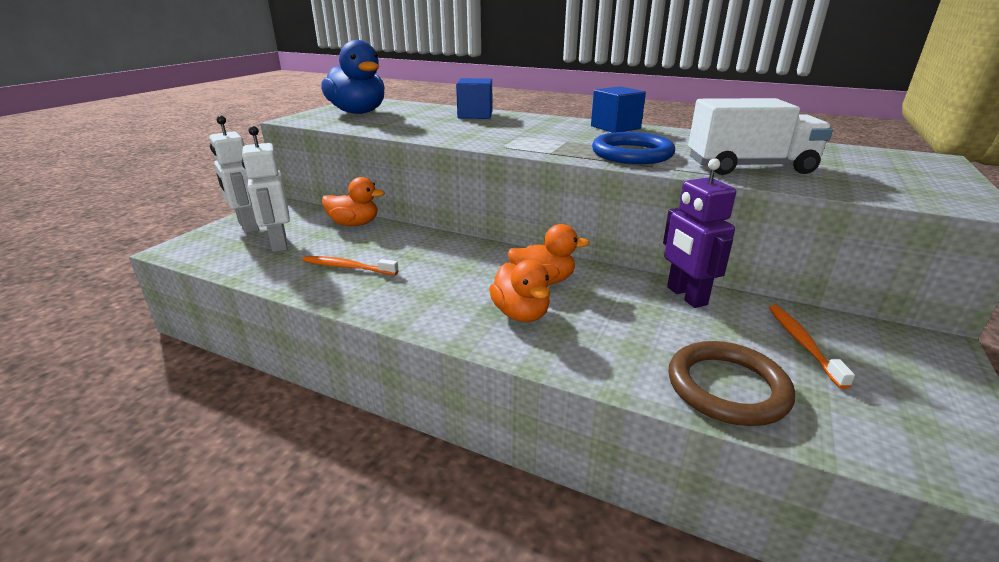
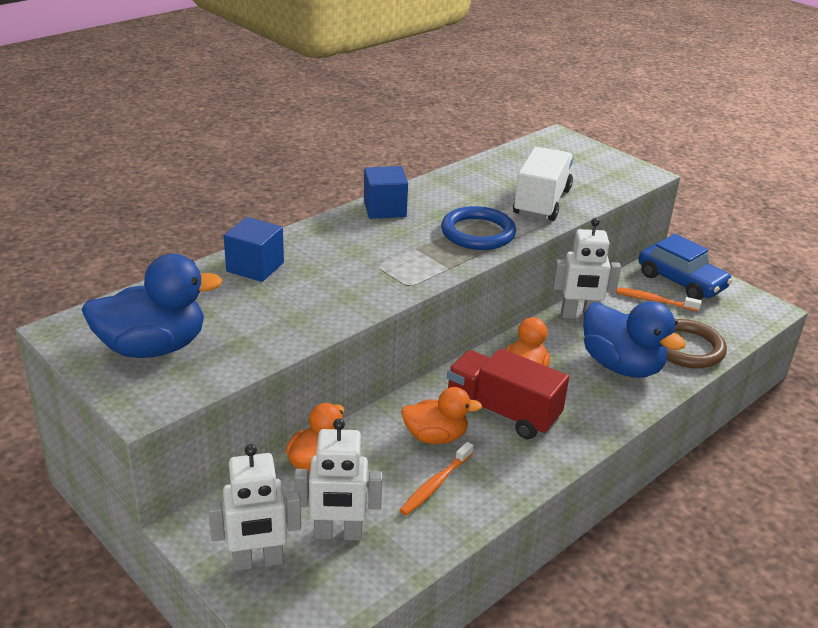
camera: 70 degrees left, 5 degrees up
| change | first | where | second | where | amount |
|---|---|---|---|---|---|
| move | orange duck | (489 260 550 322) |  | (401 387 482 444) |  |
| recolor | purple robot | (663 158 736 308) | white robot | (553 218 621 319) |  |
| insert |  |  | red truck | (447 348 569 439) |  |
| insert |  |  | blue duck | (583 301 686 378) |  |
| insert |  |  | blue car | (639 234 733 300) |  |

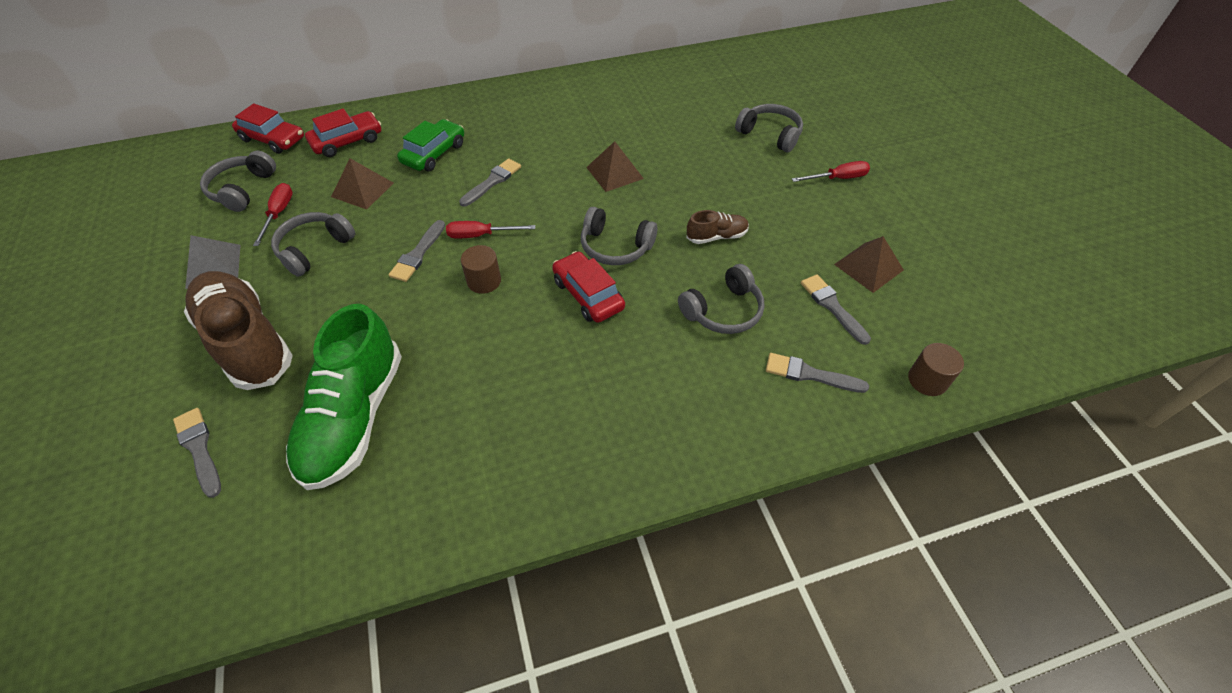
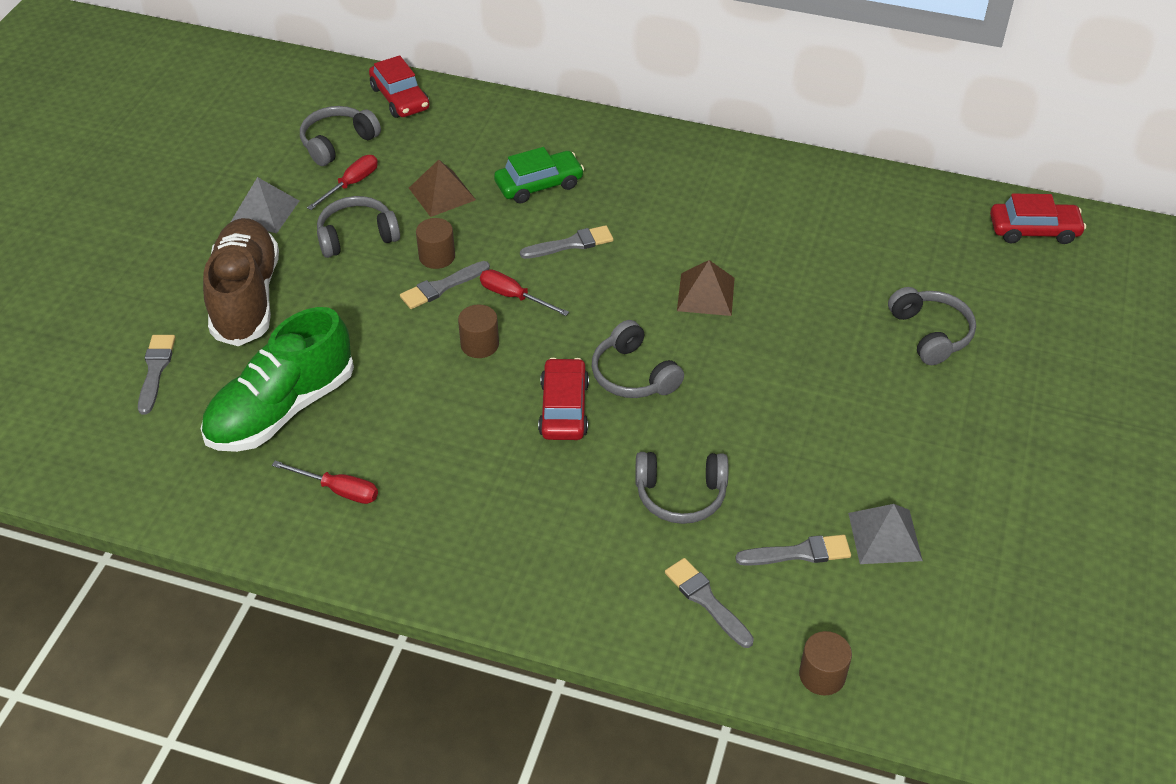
camera: 35 degrees right, 5 degrees down
| change | first | where | second | where | amount |
|---|---|---|---|---|---|
| move | red car | (305 109 381 157) |  | (990 194 1086 244) |  |
| delete | brown shoe | (687 210 749 244) |  |  |  |
| move | red screwdriver | (792 161 870 182) |  | (272 461 378 504) |  |
| rotate | grey brush | (801 274 871 345) |  | (735 535 851 566) | 75 degrees clockwise |
| recolor | brown pyramid | (834 236 904 293) | grey pyramid | (848 504 923 564) |  |
| insert |  |  | brown cylinder | (416 218 455 269) |  |

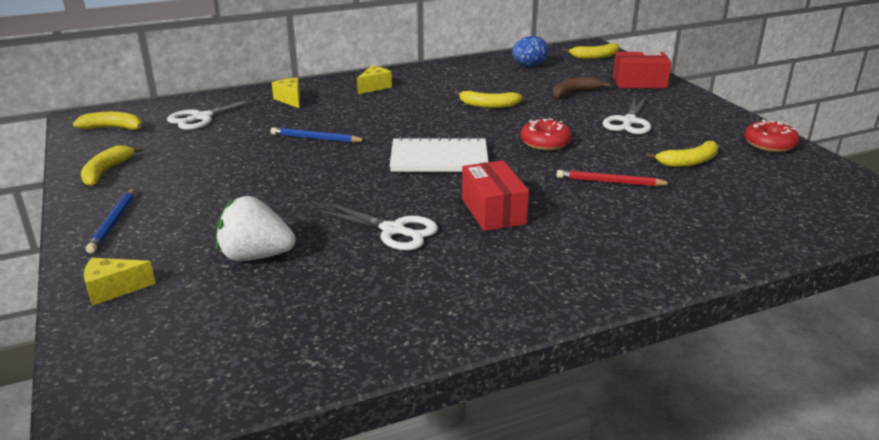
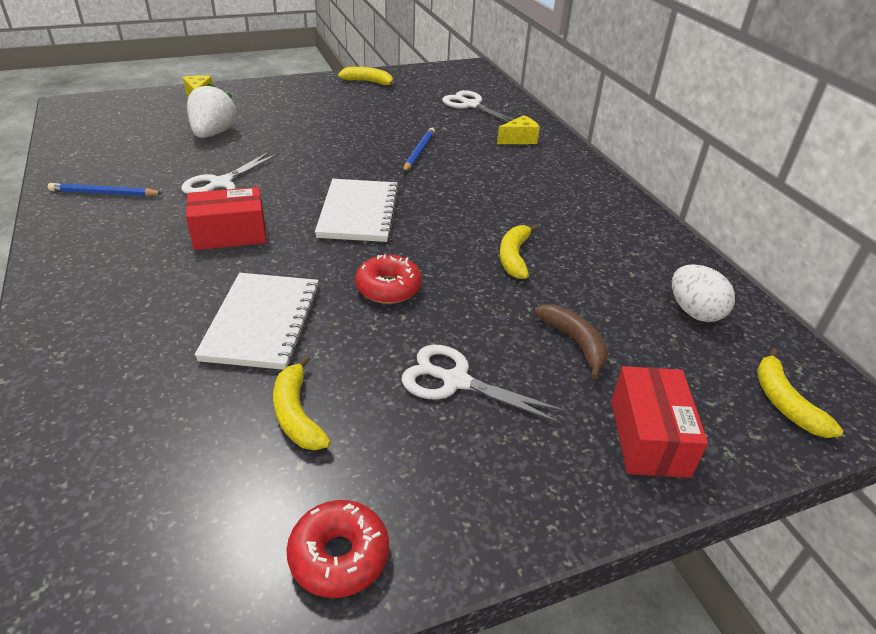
camera: 90 degrees right, 10 degrees up
| change | first | where | second | where | amount |
|---|---|---|---|---|---|
| delete | yellow banana | (73 112 145 130) |  |  |  |
| move | blue pencil | (86 188 135 253) |  | (48 183 162 196) |  |
| delete | yellow cheese | (357 66 392 94) |  |  |  |
| recolor | blue egg | (512 36 548 67) | white egg | (672 264 735 322) |  |
| replace | red pencil | (557 170 672 186) | white notebook | (194 273 320 370) |  |

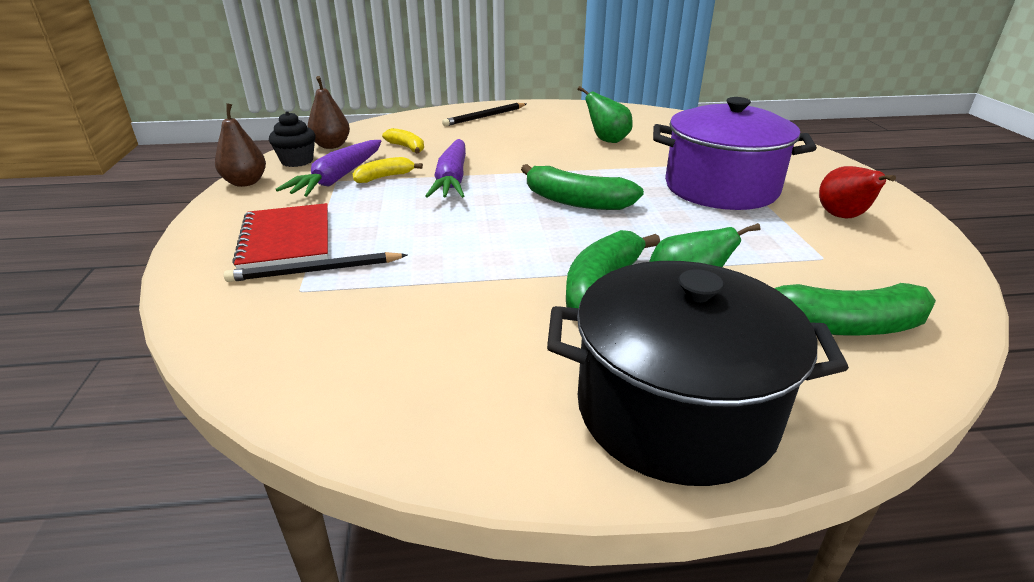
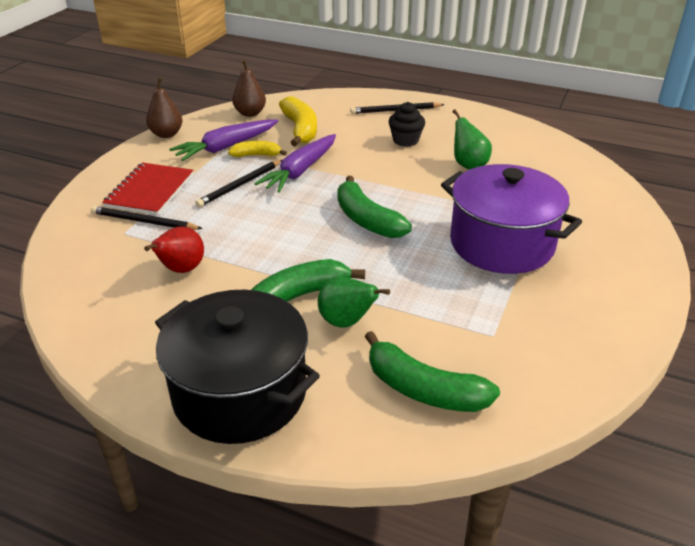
camera: 30 degrees right, 5 degrees up
| change | first | where | second | where | amount |
|---|---|---|---|---|---|
| move | black cupcake | (269 111 316 167) |  | (388 102 425 147) |  |
| resize | yellow banana | (382 128 424 154) |  | (279 96 317 147) | x1.71 |
| move | red pear | (819 166 896 218) |  | (144 226 204 273) |  |
| insert |  |  | black pencil | (196 160 282 207) |  |

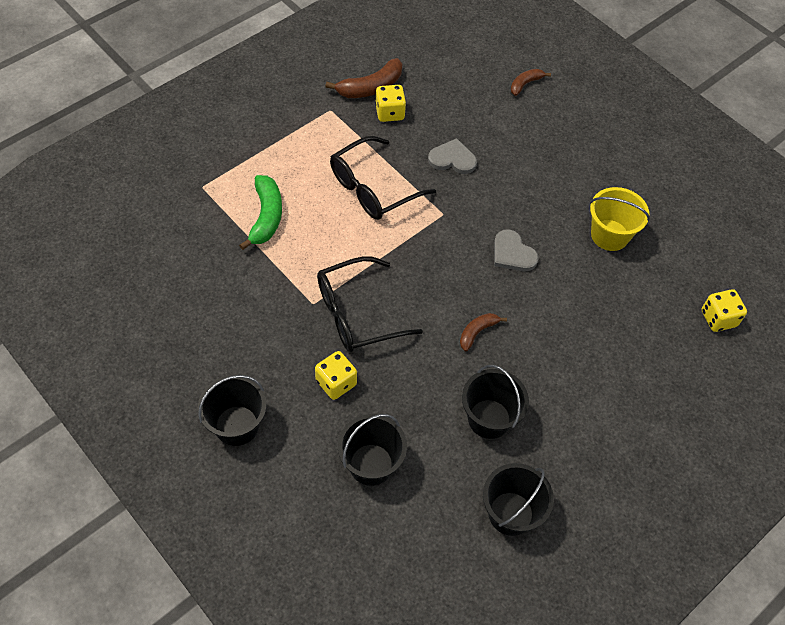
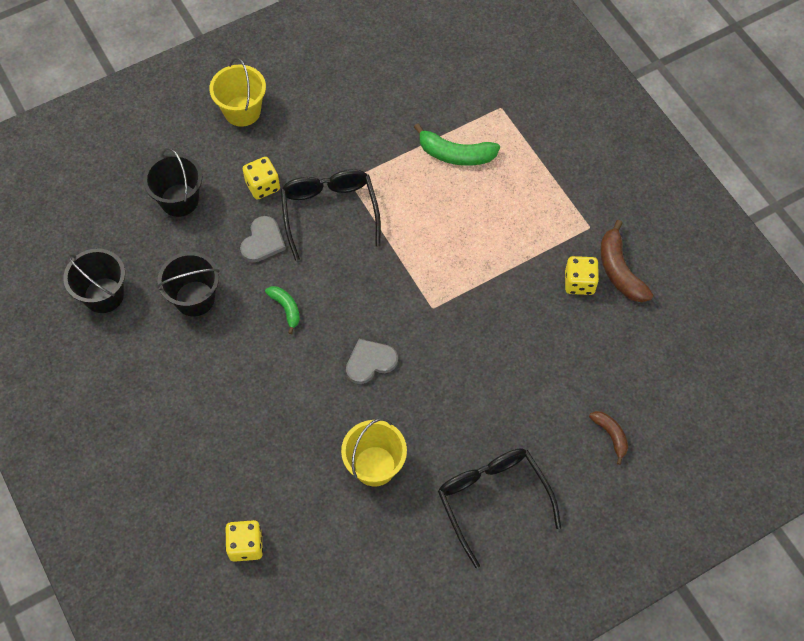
camera: 105 degrees right, 5 degrees up
| change | first | where | second | where | amount |
|---|---|---|---|---|---|
| recolor | black bucket | (198 375 267 446) | yellow bucket | (209 57 266 127) |  |
| move | black glasses | (330 136 436 220) |  | (438 448 561 568) |  |
| move | grey heart | (428 138 477 174) |  | (240 216 286 262) |  |
| recolor | brown banana | (460 313 507 351) | green banana | (265 286 300 334) |  |

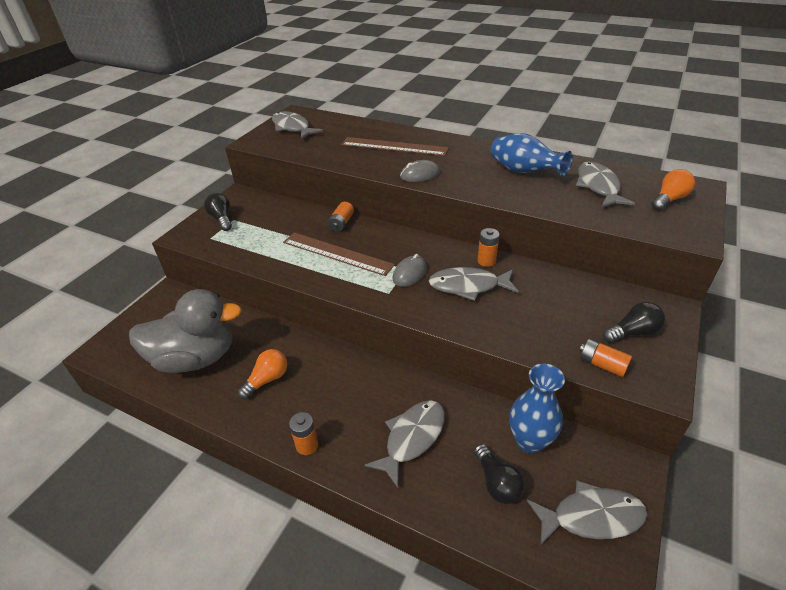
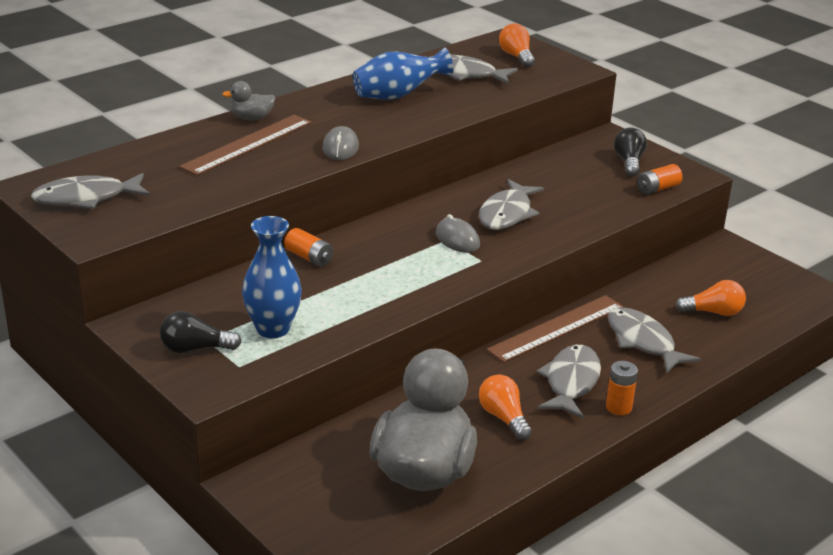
camera: 70 degrees left, 10 degrees down
| change | first | where | second | where | amount |
|---|---|---|---|---|---|
| move | brown ruler | (283 233 395 276) |  | (486 295 623 362) |  |
| recolor | black light bulb | (474 444 525 504) | orange light bulb | (675 280 746 316) |  |
| delete | orange battery | (478 228 500 267) |  |  |  |
| move | blue vase | (509 364 565 453) |  | (242 216 302 338) |  |
| move | grey fish | (527 480 648 546) |  | (536 345 601 418) |  |
| insert |  |  | grey duck | (222 81 276 120) |  |

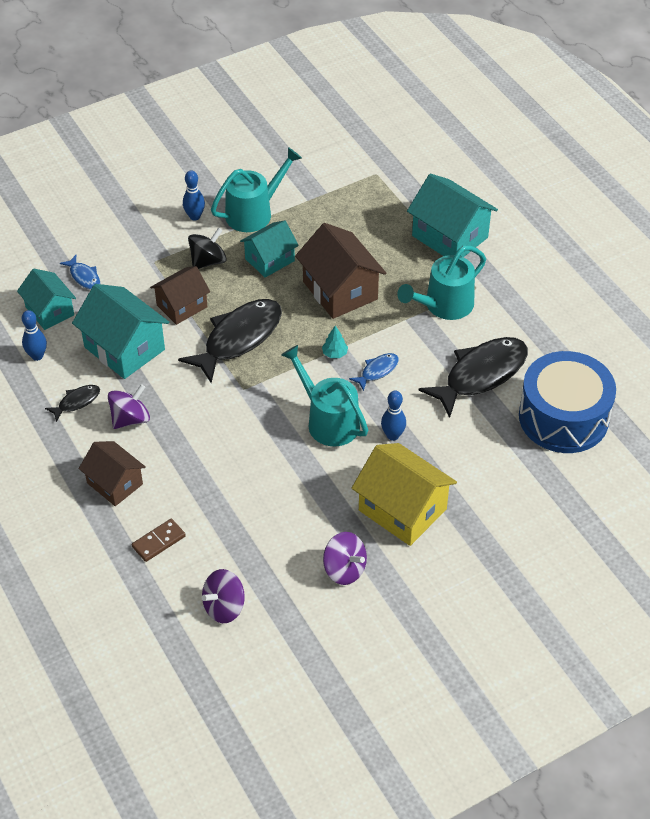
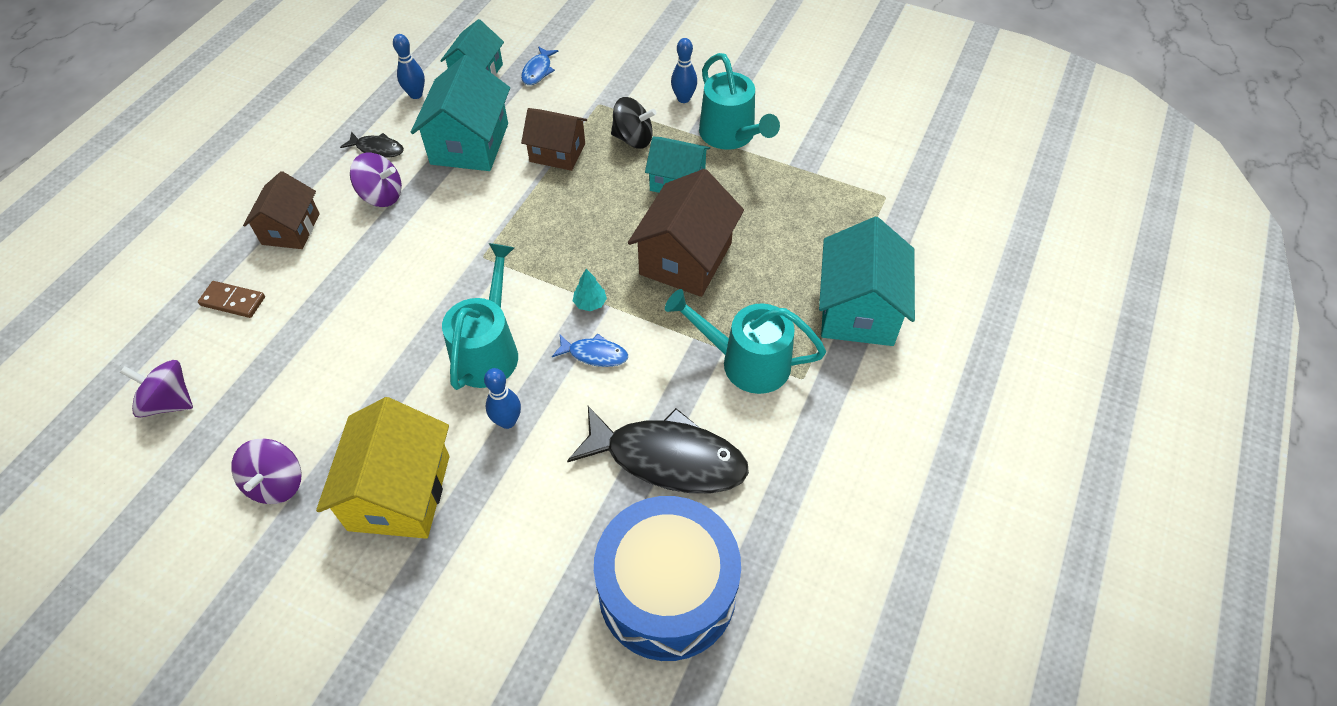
camera: 55 degrees right, 5 degrees up
| change | first | where | second | where | amount |
|---|---|---|---|---|---|
| delete | black fish | (178 299 282 383) |  |  |  |
| rotate | turquoise watering can | (211 147 302 232) |  | (699 53 780 150) | 45 degrees clockwise |

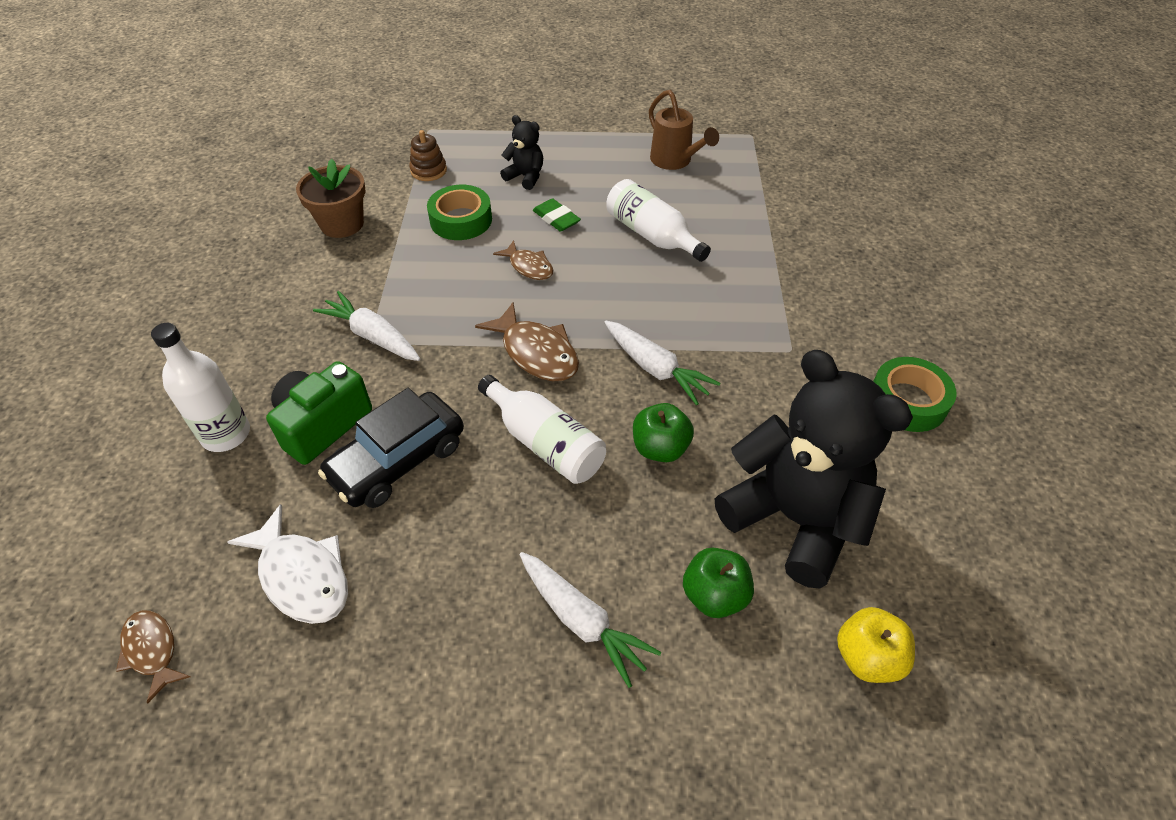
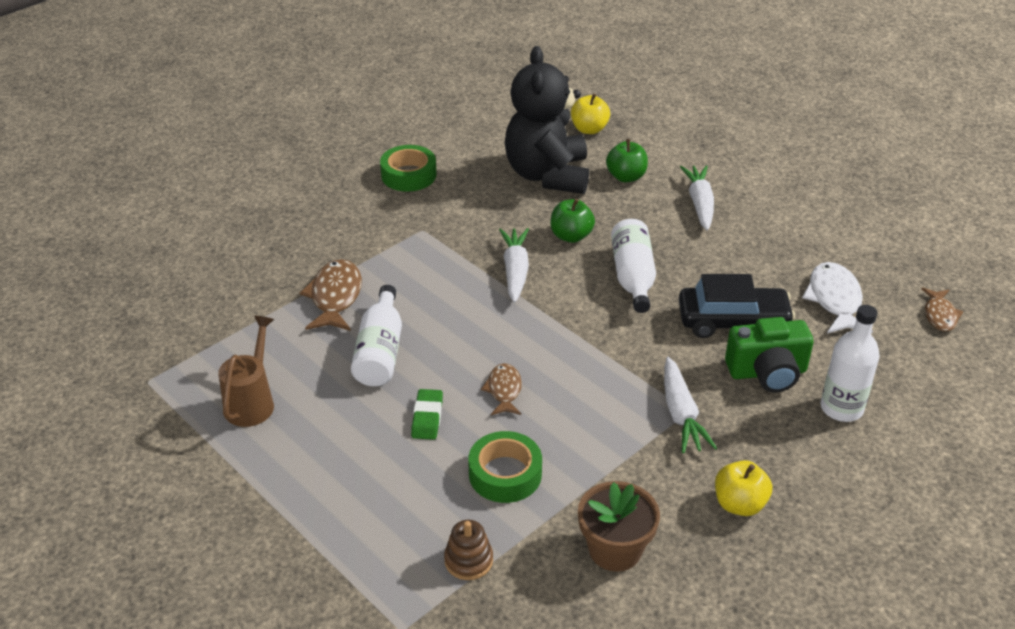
camera: 135 degrees left, 10 degrees down
| change | first | where | second | where | amount |
|---|---|---|---|---|---|
| move | brown fish | (475 302 579 381) |  | (300 259 362 331) |  |
| delete | black teddy bear | (500 115 543 190) |  |  |  |
| insert |  |  | yellow apple | (715 460 772 516) |  |

